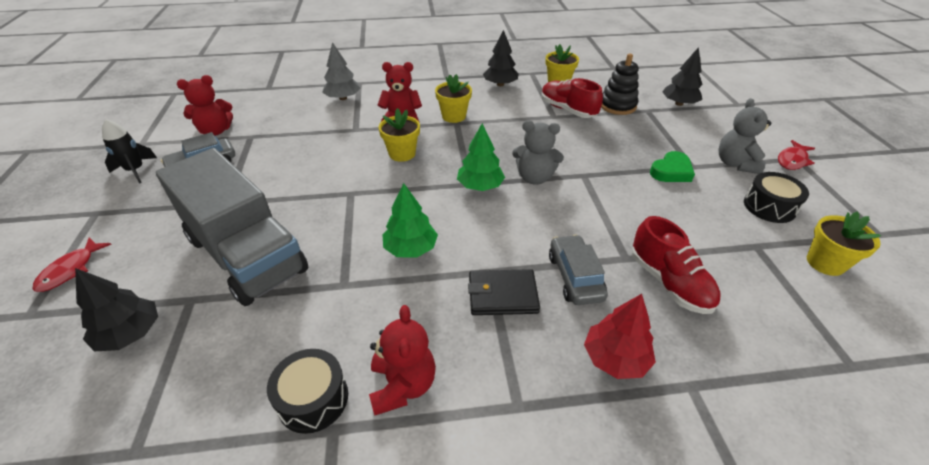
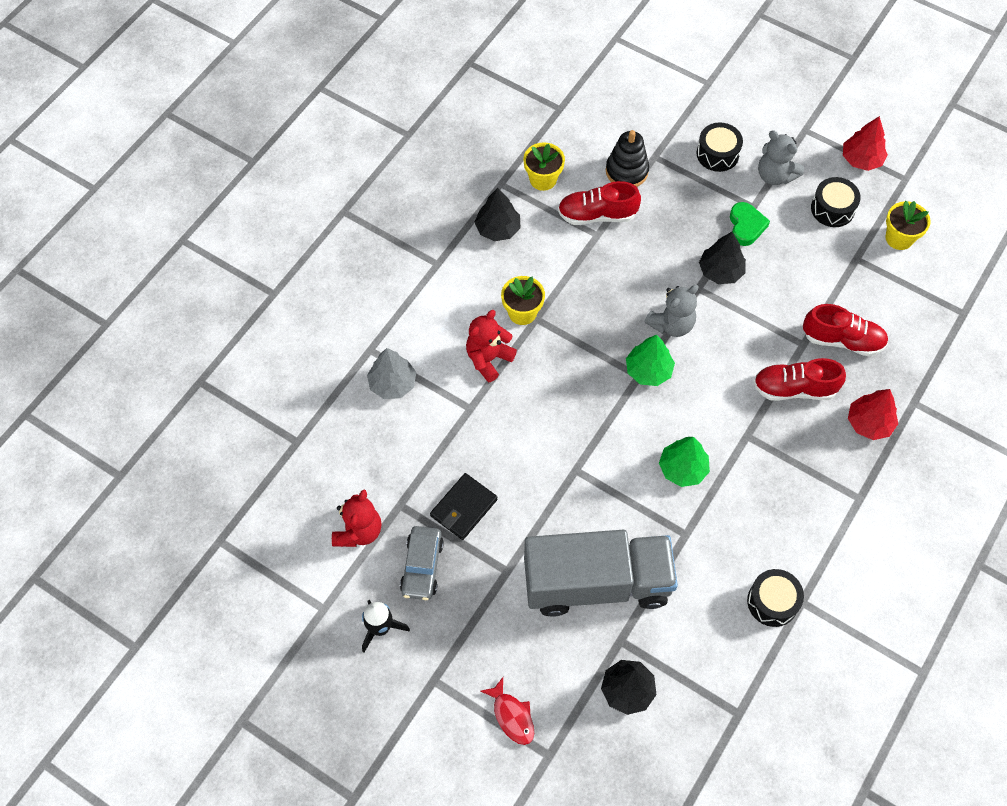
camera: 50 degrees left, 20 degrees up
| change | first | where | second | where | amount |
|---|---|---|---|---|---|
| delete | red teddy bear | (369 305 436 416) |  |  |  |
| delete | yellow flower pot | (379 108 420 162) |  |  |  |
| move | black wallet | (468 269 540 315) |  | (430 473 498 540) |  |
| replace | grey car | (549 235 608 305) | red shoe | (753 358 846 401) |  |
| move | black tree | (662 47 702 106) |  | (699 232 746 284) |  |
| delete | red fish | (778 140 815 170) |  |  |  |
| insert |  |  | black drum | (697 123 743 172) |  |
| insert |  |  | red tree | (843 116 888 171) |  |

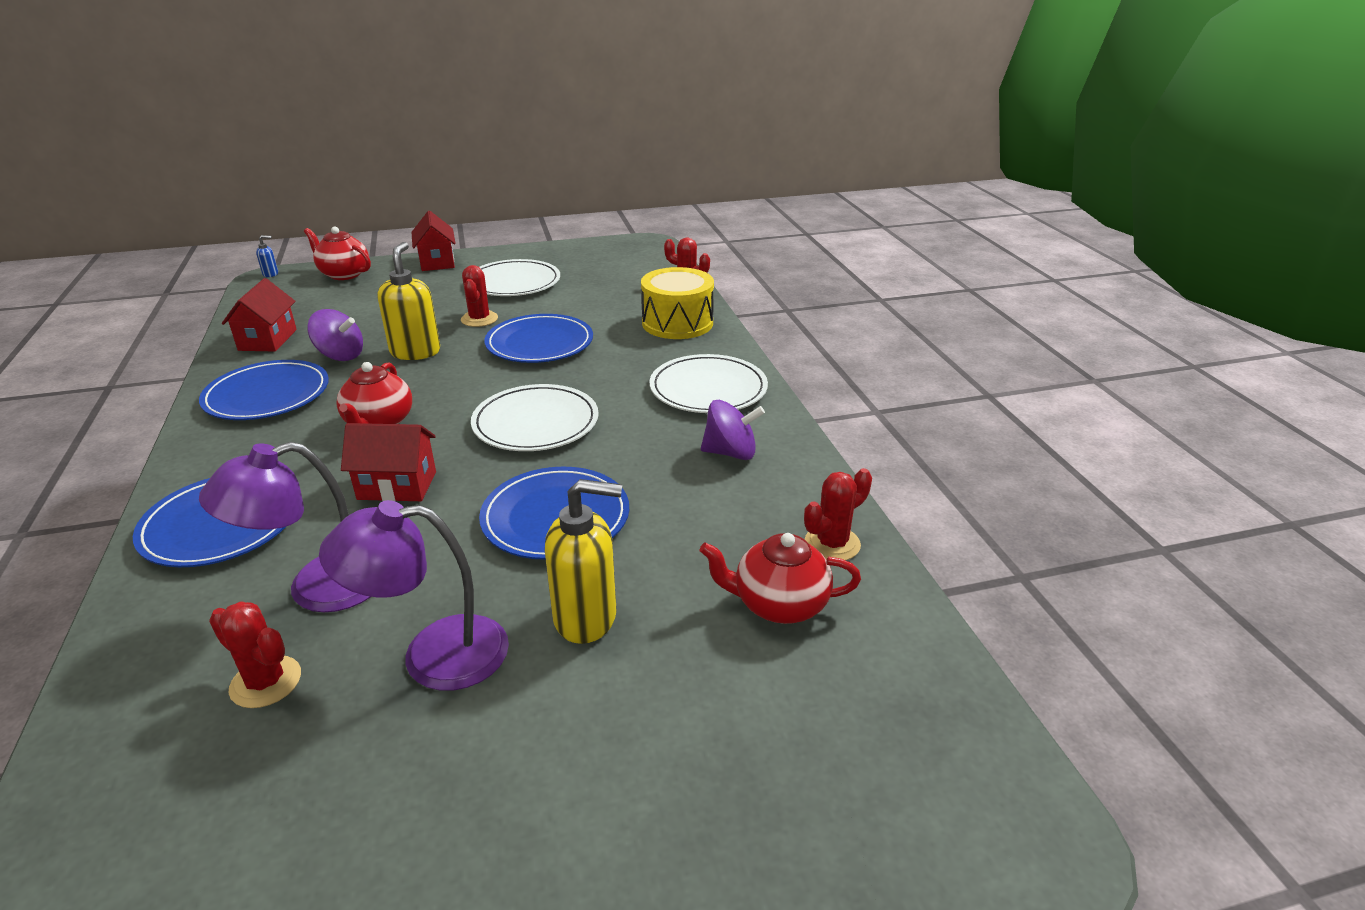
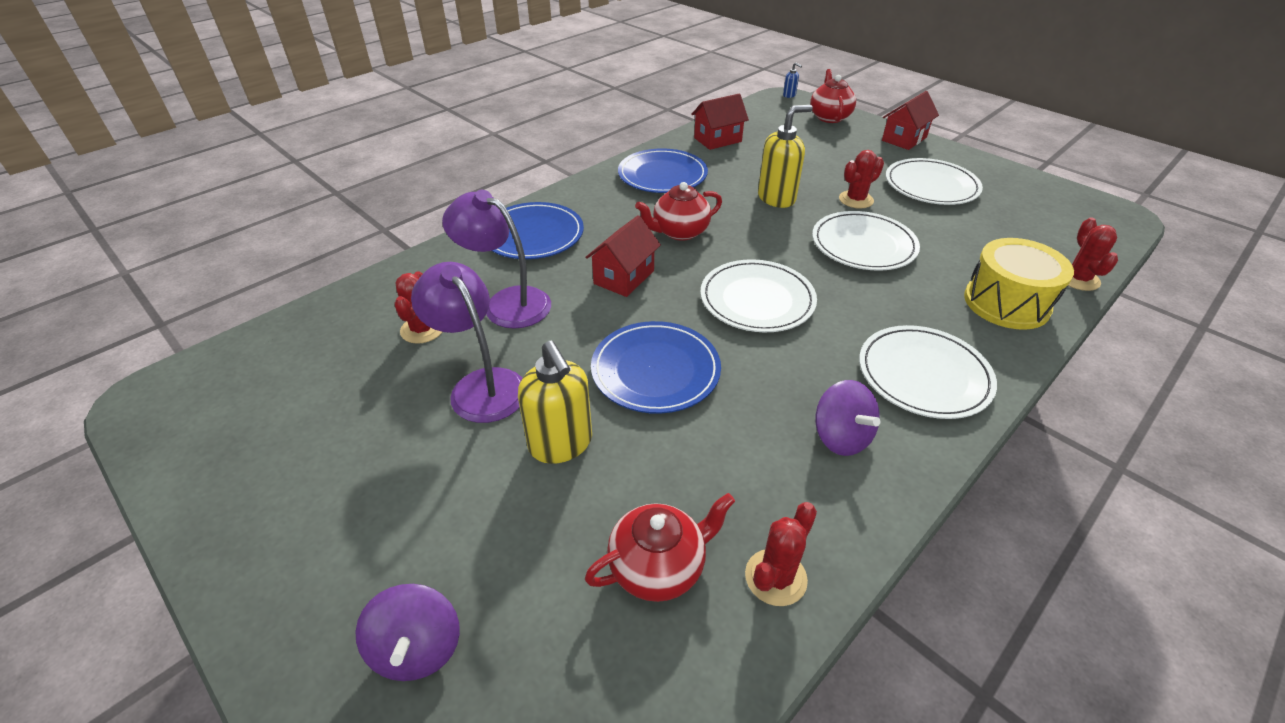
camera: 60 degrees right, 10 degrees up
| change | first | where | second | where | amount |
|---|---|---|---|---|---|
| move | purple spinning top | (307 309 363 361) |  | (355 584 460 681) |  |
| rotate | red house | (341 423 436 501) |  | (585 215 661 297) | 60 degrees clockwise |
| recolor | blue plate | (484 314 593 363) | white plate | (812 211 920 271) |  |
| rotate | red teapot | (699 533 861 624) |  | (585 493 735 602) | 90 degrees clockwise |
| rotate | red cactus | (804 468 872 560) |  | (745 502 817 606) | 75 degrees counterclockwise |

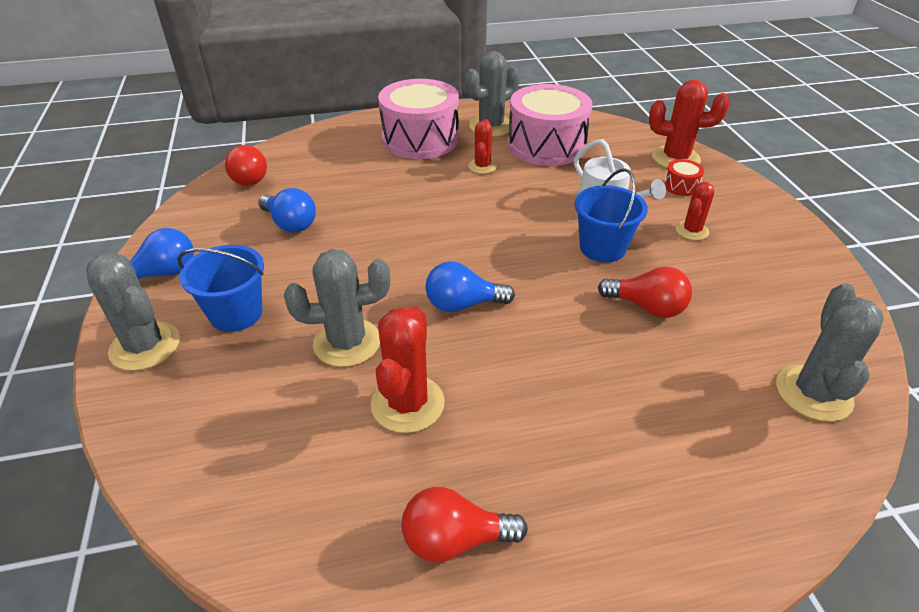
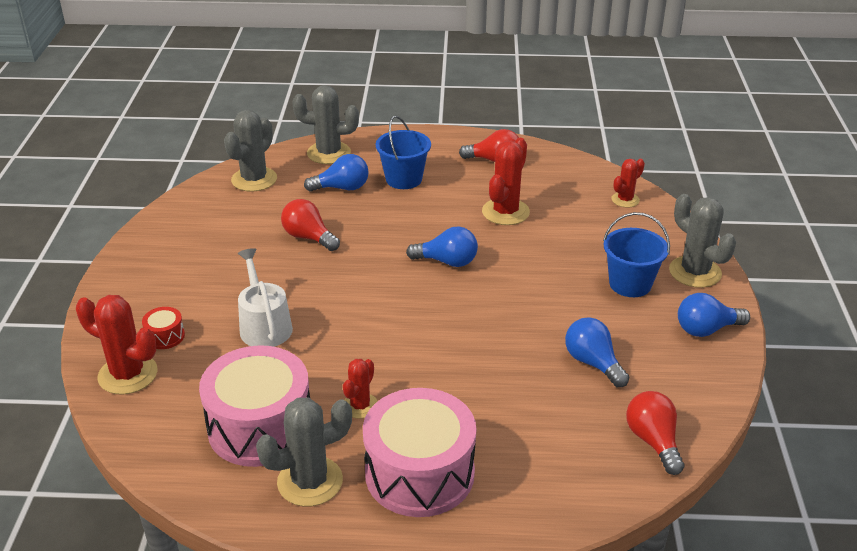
camera: 165 degrees left, 5 degrees down
| change | first | where | second | where | amount |
|---|---|---|---|---|---|
| move | grey cactus | (284 249 390 367) |  | (292 85 359 164) |  |
| move | blue bucket | (574 168 648 262) |  | (376 115 431 189) |  |
| move | red cactus | (675 182 714 240) |  | (611 159 645 207) |  |
| insert |  |  | blue light bulb | (304 154 369 192) |  |

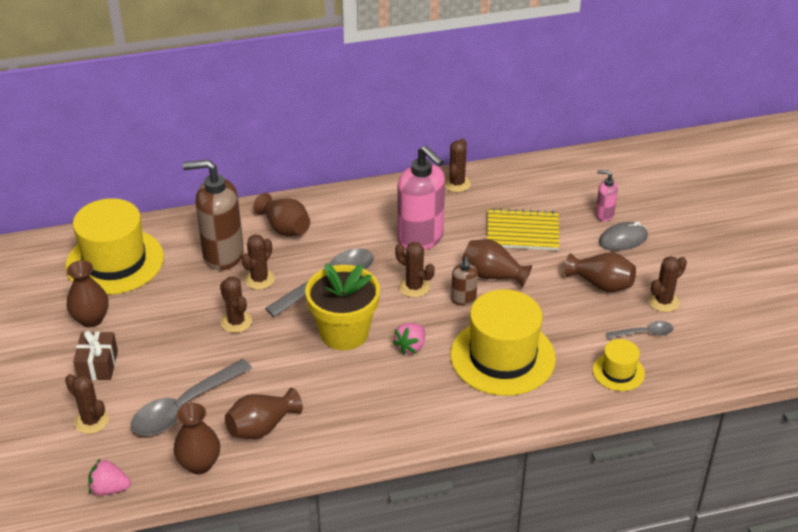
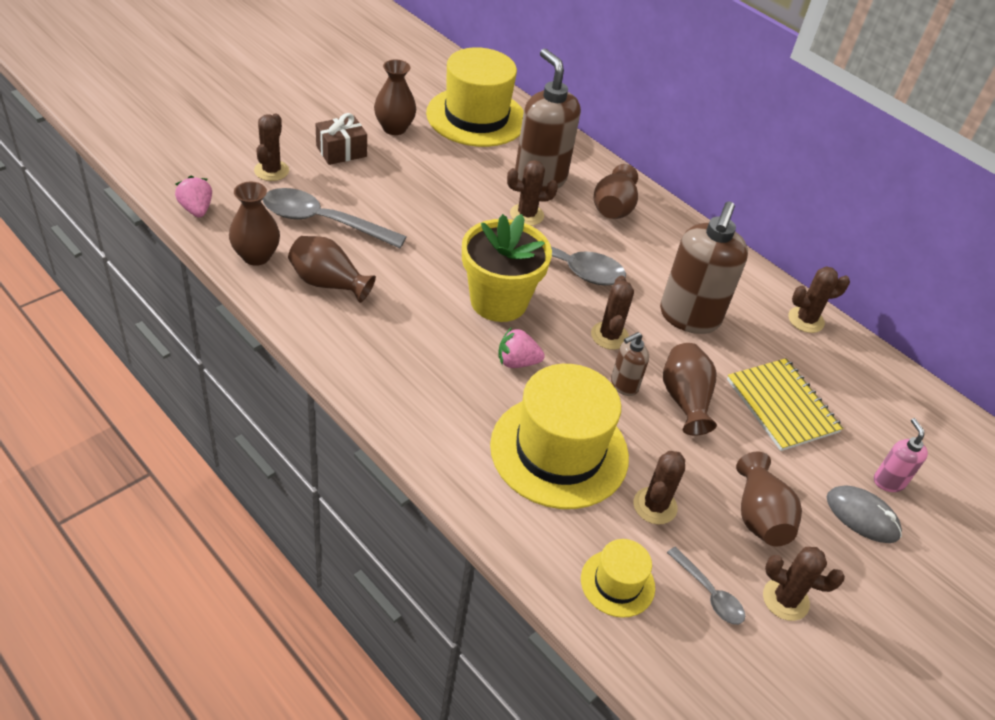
camera: 55 degrees right, 5 degrees up
| change | first | where | second | where | amount |
|---|---|---|---|---|---|
| move | brown cactus | (220 276 252 333) |  | (634 451 685 524) |  |
| recolor | pink soap dispenser | (397 146 445 250) | brown soap dispenser | (660 202 748 334) |  |

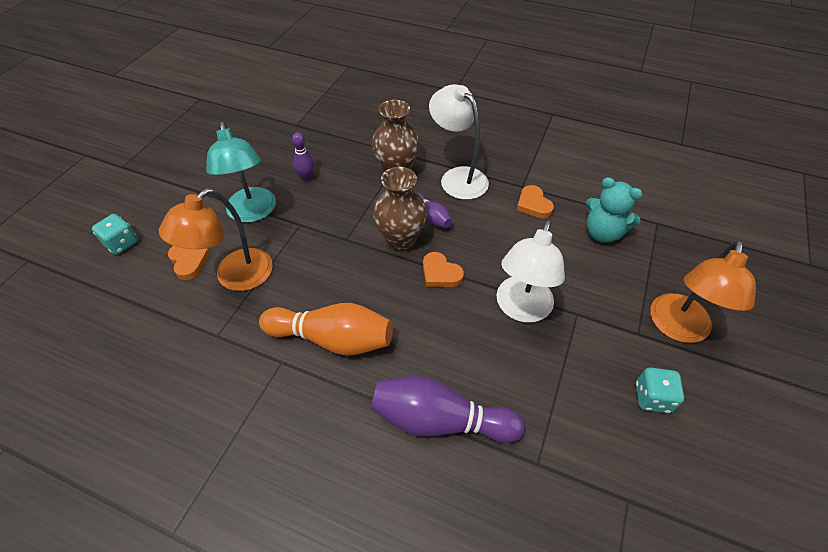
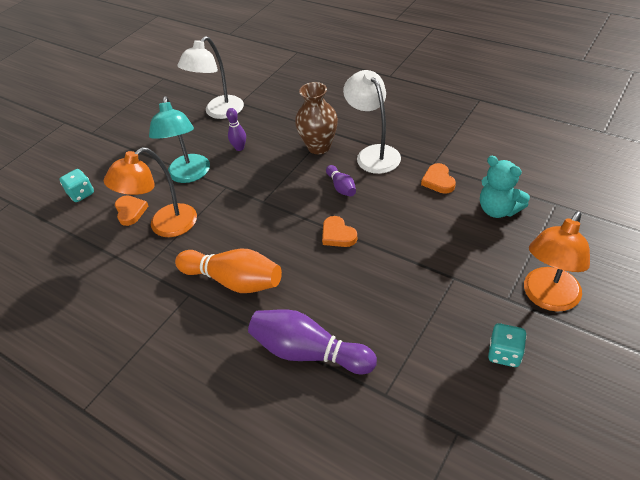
camera: 15 degrees right, 5 degrees down
| change | first | where | second | where | amount |
|---|---|---|---|---|---|
| delete | brown vase | (373 167 427 252) |  |  |  |
| move | white lamp | (496 220 565 323) |  | (177 36 244 119) |  |

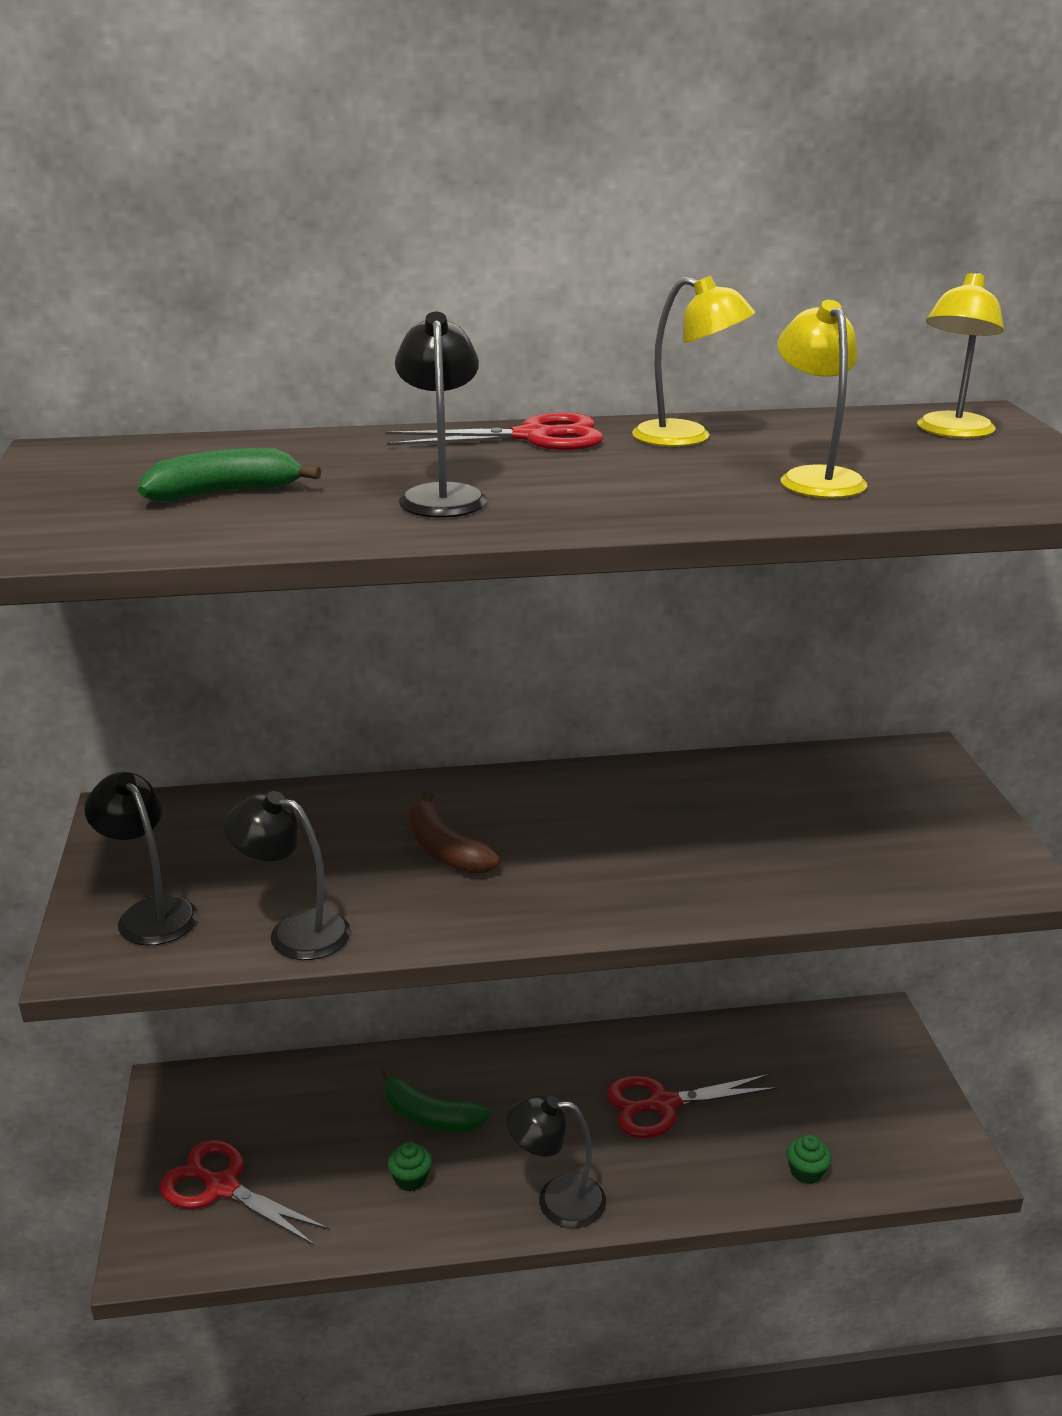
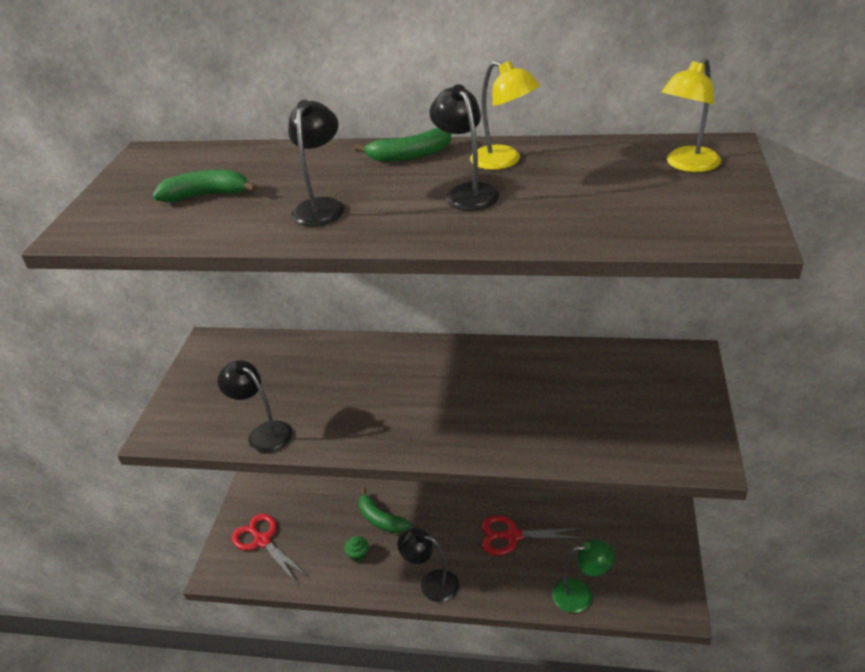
camera: 20 degrees right, 10 degrees up
| change | first | where | second | where | amount |
|---|---|---|---|---|---|
| move | black lamp | (84 772 198 945) |  | (429 84 500 211) |  |
| replace | red scissors | (385 413 604 450) | green banana | (354 128 451 162) |  |
| delete | brown banana | (409 791 500 874) |  |  |  |
| delete | yellow lamp | (777 300 867 498) |  |  |  |
| replace | green cupcake | (787 1135 831 1184) | green lamp | (552 539 614 613) |  |

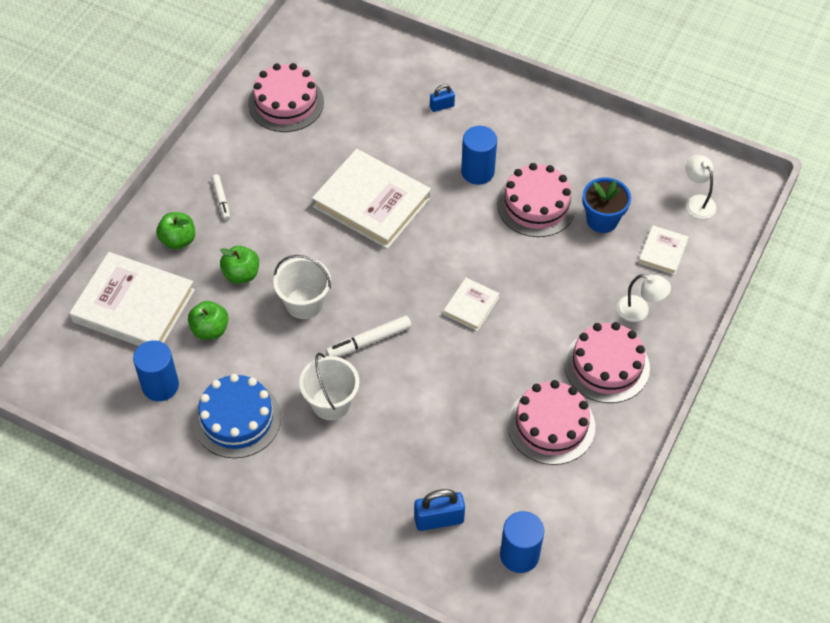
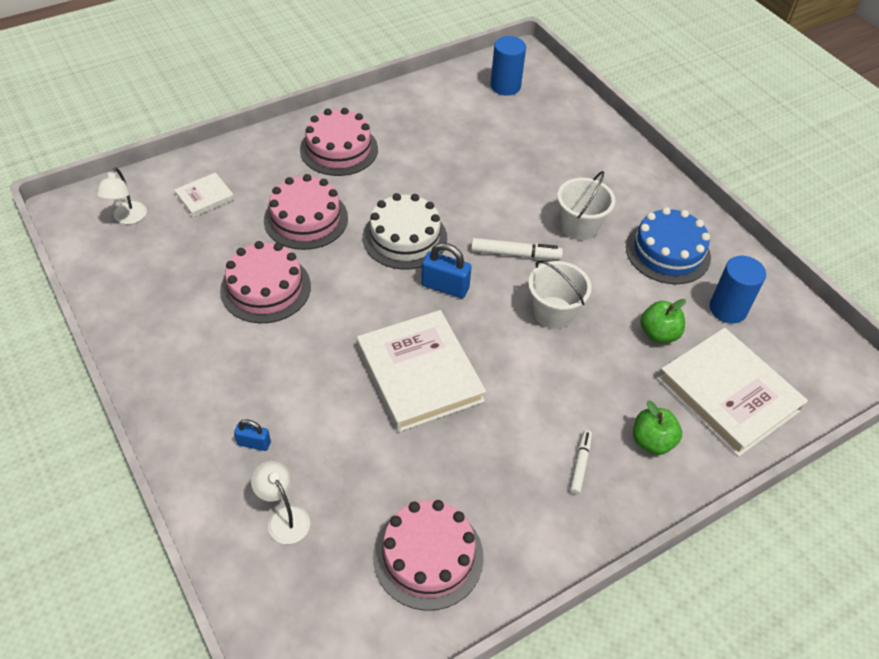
camera: 150 degrees left, 5 degrees down
| change | first | where | second | where | amount |
|---|---|---|---|---|---|
| delete | green apple | (220 246 259 284) |  |  |  |
| move | blue padlock | (414 489 465 531) |  | (421 243 472 298) |  |
| replace | white book | (443 278 500 331) | white cake | (363 193 447 270) |  |
| delete | blue cylinder | (461 126 497 185) |  |  |  |
| move | pink cake | (507 380 595 465) |  | (264 174 348 250) |  |
| delete | blue flower pot | (582 177 631 233) |  |  |  |
| move | white lamp | (617 274 671 322) |  | (251 461 310 544) |  |

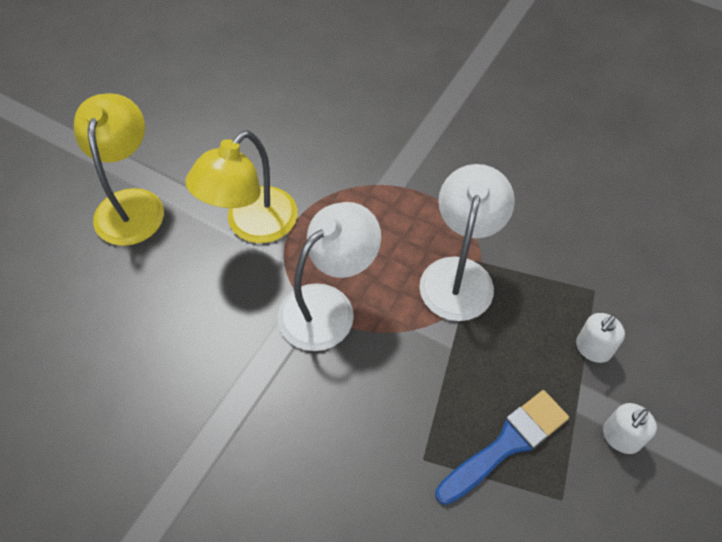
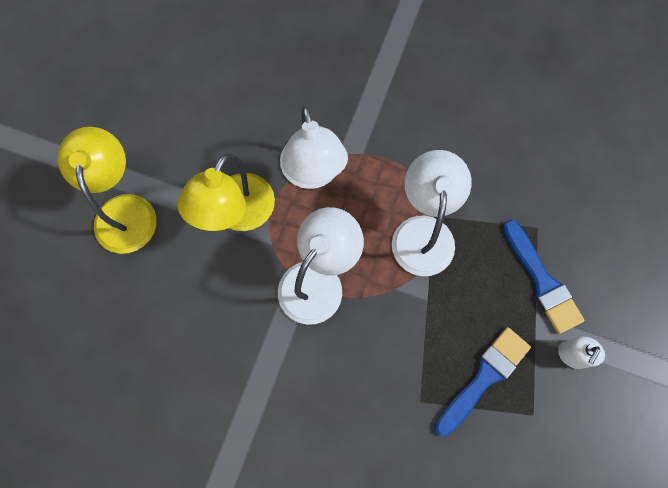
camera: 10 degrees left, 15 degrees up
| change | first | where | second | where | amount |
|---|---|---|---|---|---|
| replace | white soap dispenser | (576 313 625 363) | blue brush | (503 219 585 334) |  |
| insert |  |  | white lamp | (280 106 348 189) |  |

